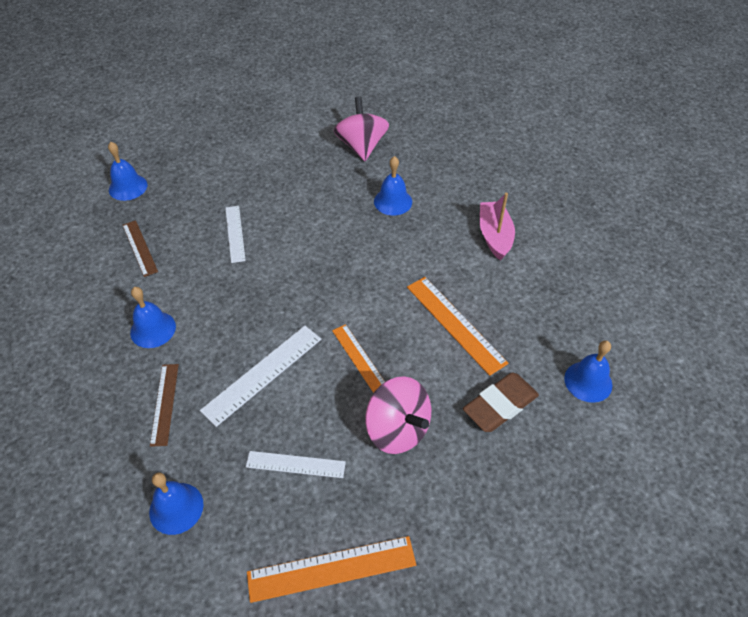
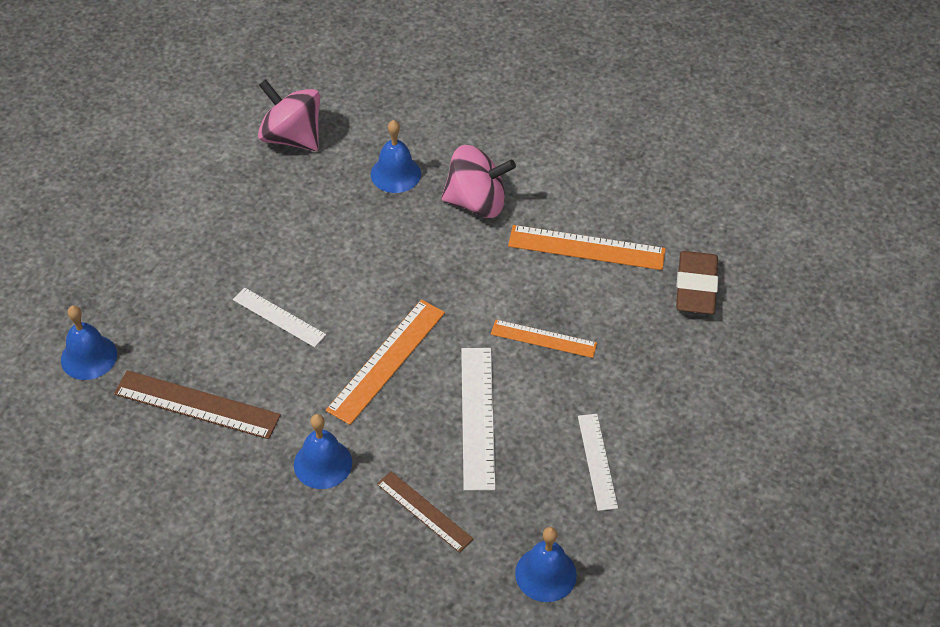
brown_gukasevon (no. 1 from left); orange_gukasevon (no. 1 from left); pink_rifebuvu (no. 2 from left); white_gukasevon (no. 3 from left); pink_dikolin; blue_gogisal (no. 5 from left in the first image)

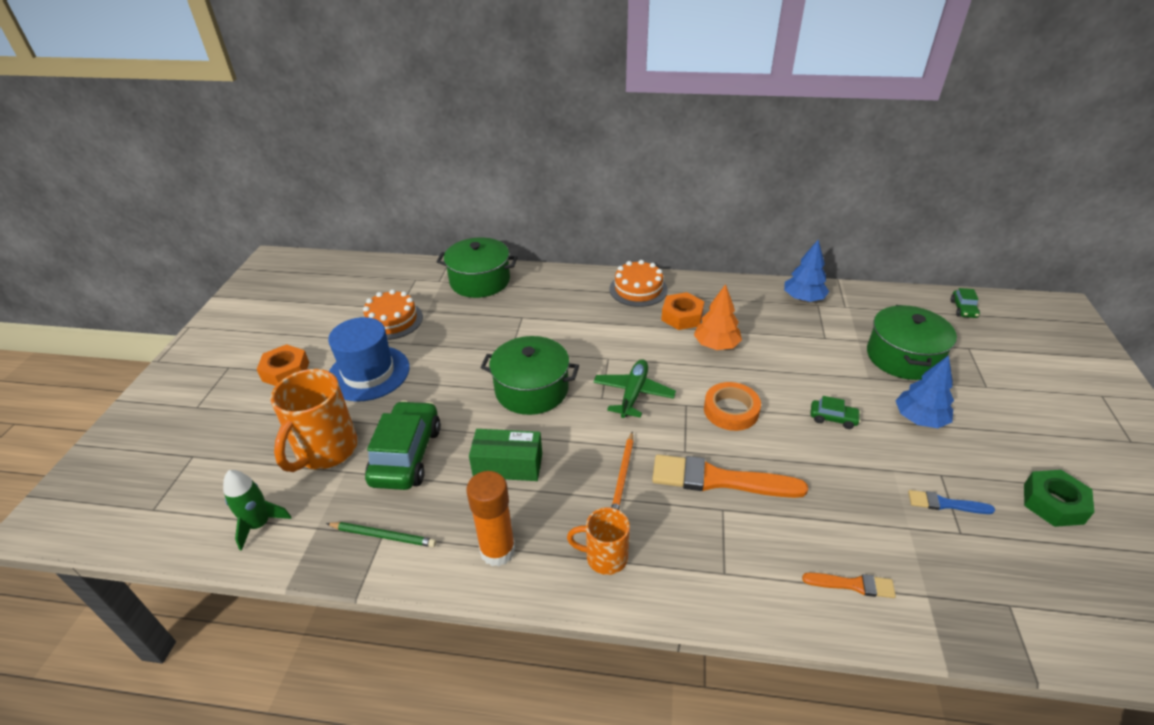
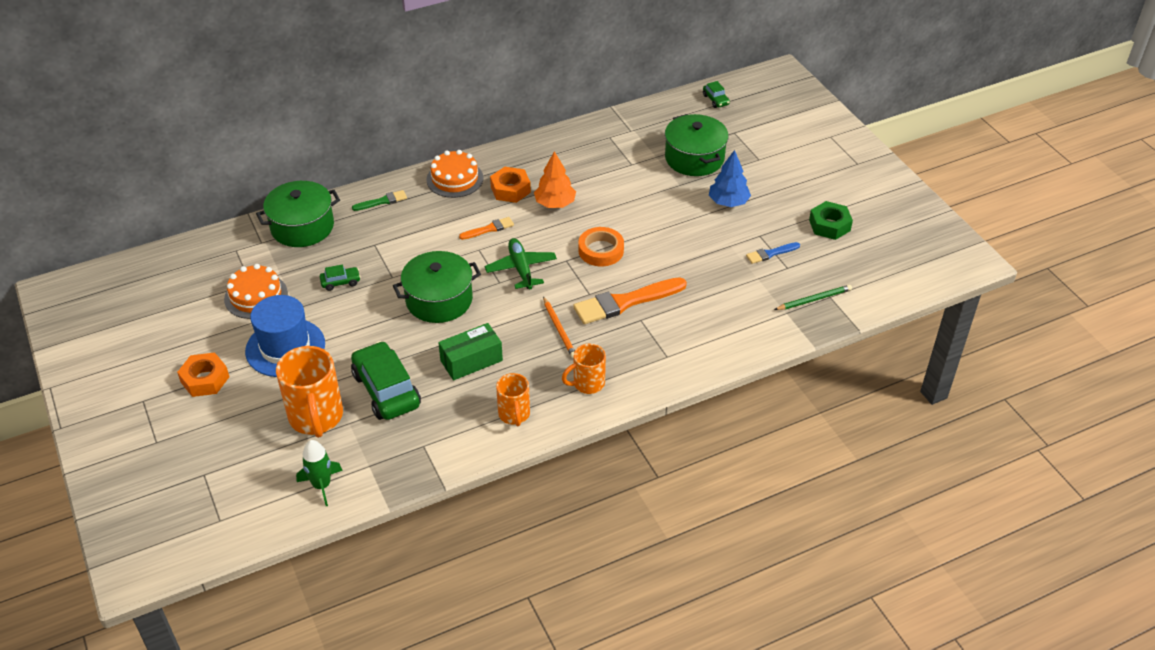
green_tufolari (no. 1 from left); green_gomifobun; orange_gomifobun (no. 1 from left); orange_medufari (no. 2 from left); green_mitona; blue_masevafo (no. 1 from left in the first image)

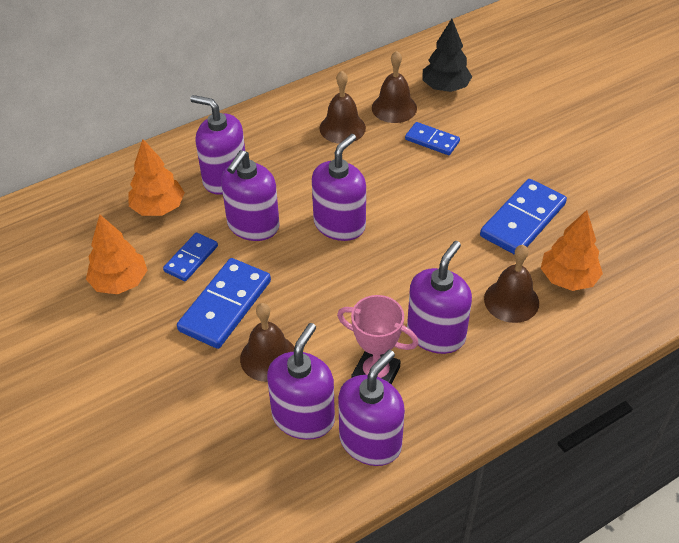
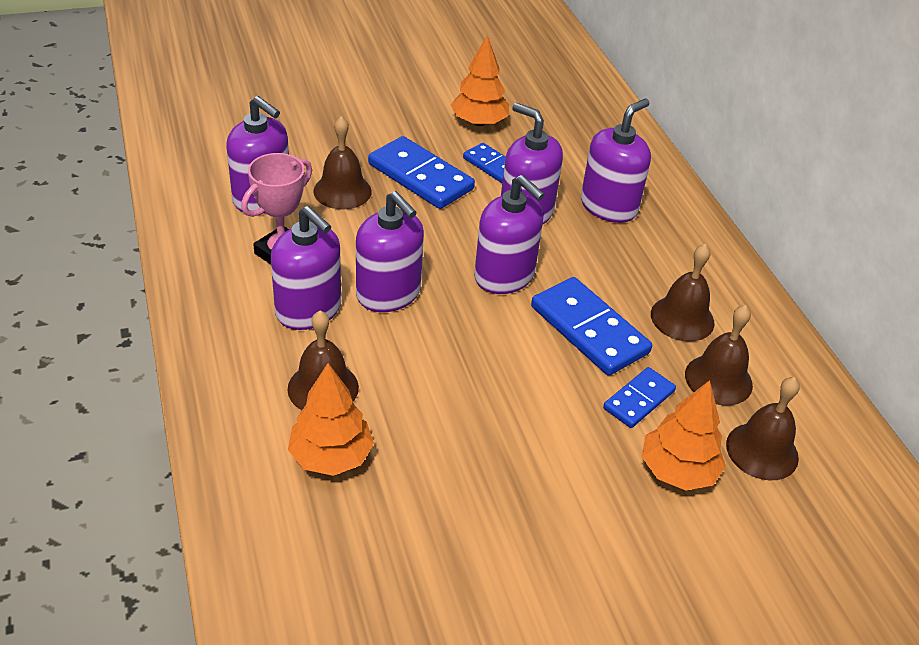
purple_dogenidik (no. 3 from left); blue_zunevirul (no. 3 from left); orange_masevafo (no. 3 from left); brown_gogisal (no. 5 from left)

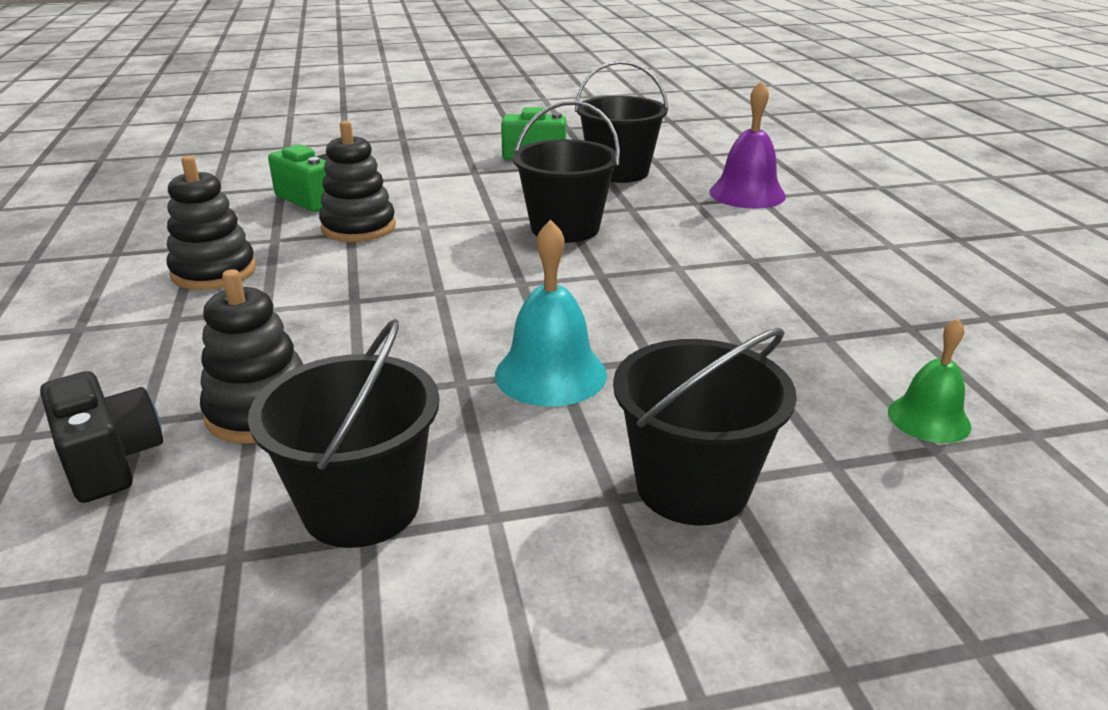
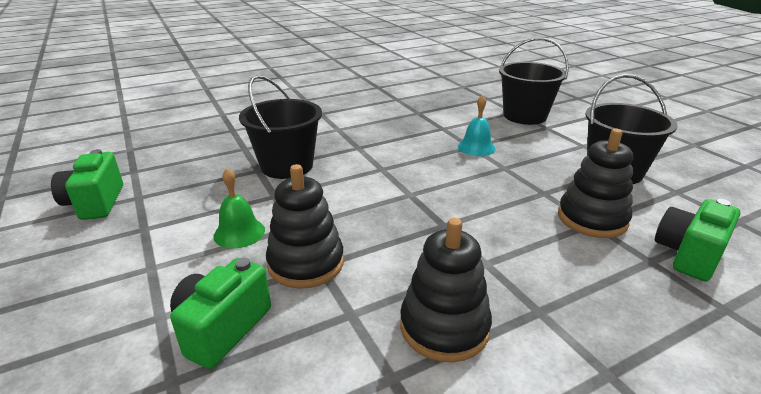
green_gogisal; turquoise_gogisal; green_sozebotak (no. 3 from left); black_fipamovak (no. 3 from left in the first image); purple_gogisal

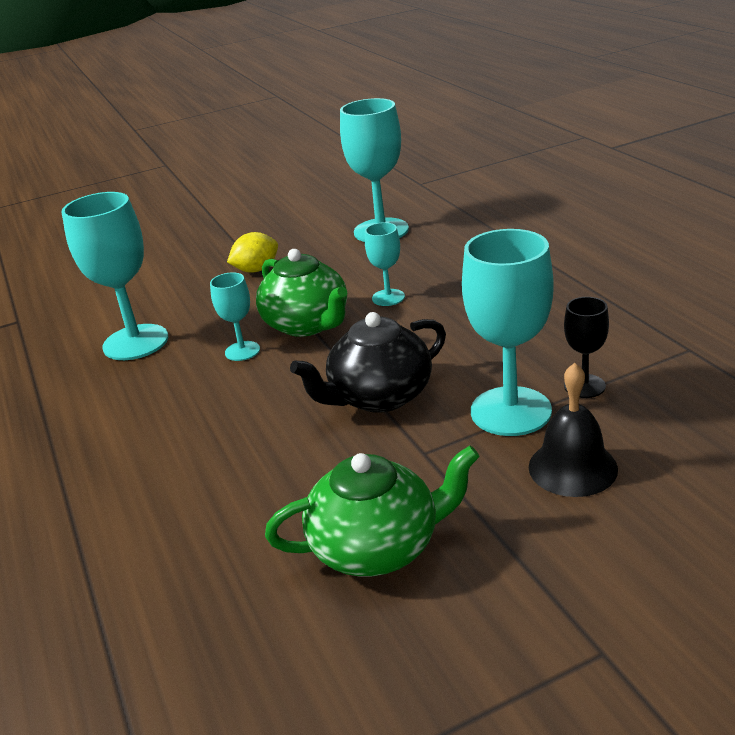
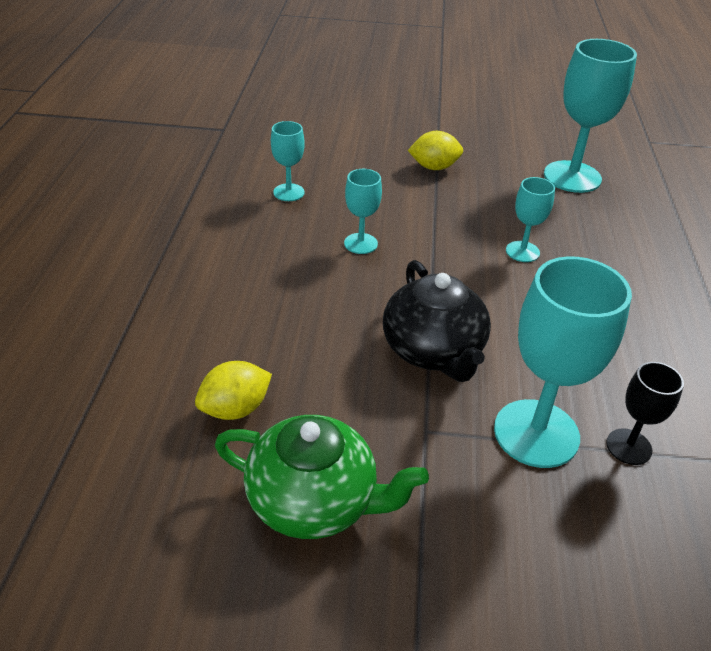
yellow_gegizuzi (no. 1 from left); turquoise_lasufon (no. 1 from left); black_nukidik; green_nukidik (no. 1 from left in the first image); black_gogisal

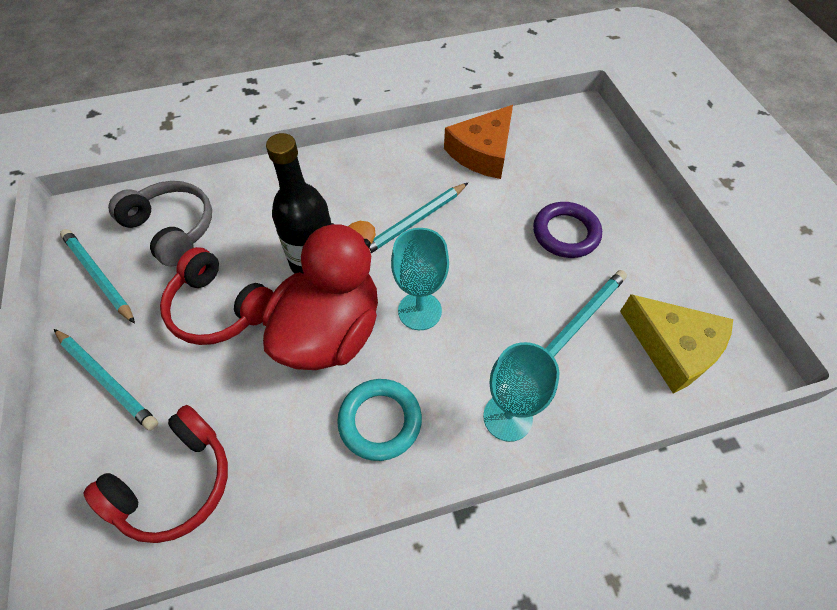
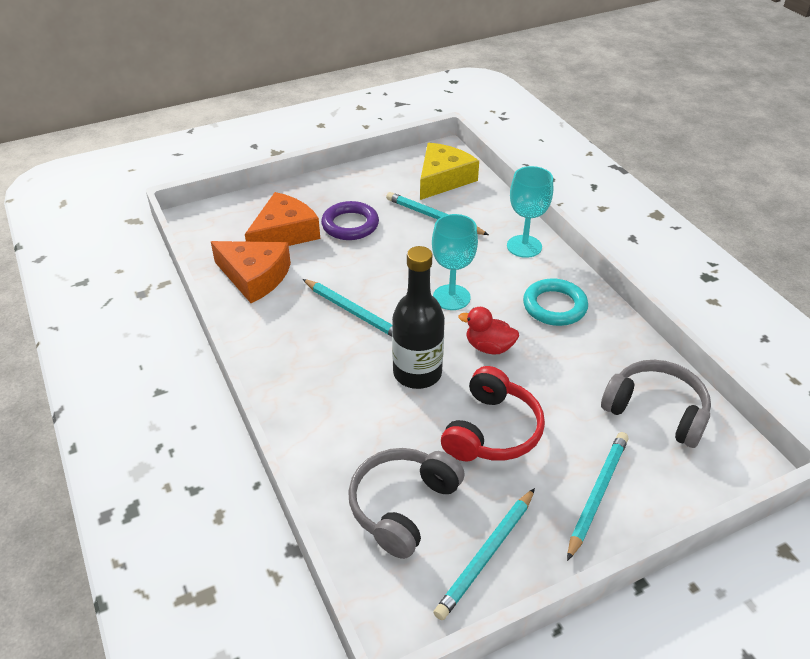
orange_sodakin (no. 2 from left); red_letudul; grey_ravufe (no. 2 from left)

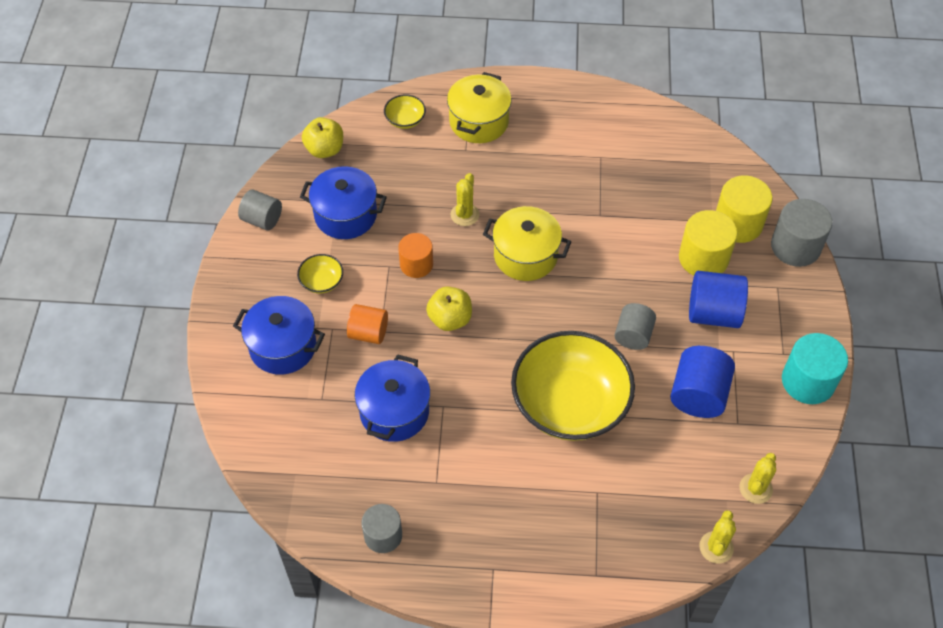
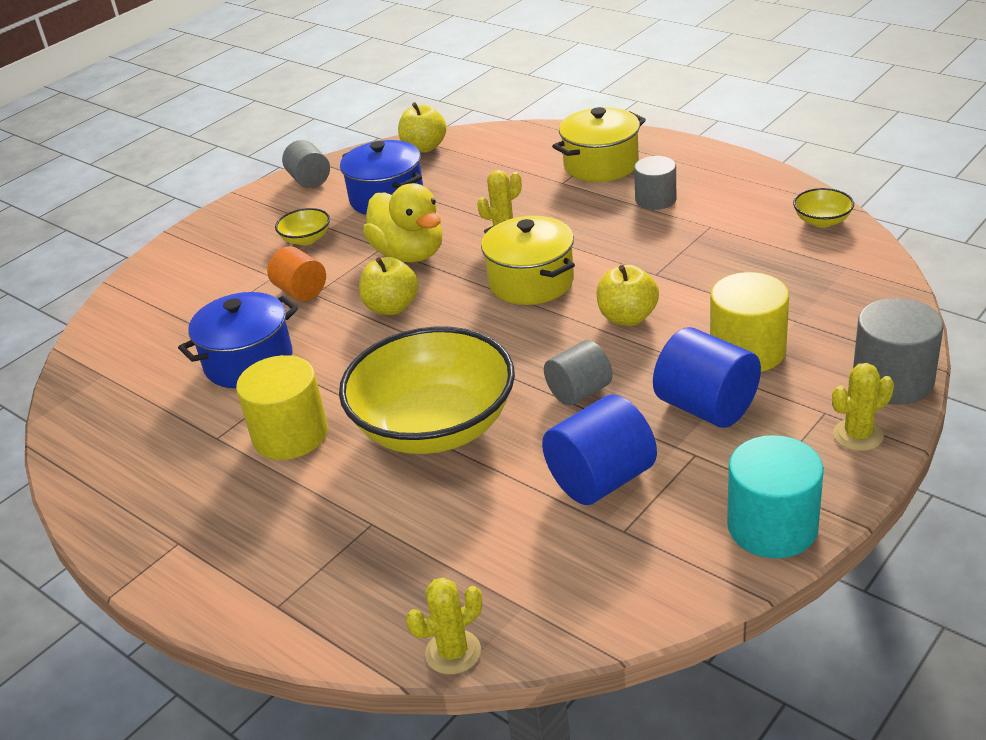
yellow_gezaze (no. 1 from left); yellow_letudul; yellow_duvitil (no. 3 from left); grey_gezaze (no. 3 from left); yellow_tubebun (no. 3 from left); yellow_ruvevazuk (no. 3 from left); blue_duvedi (no. 1 from left in the first image)

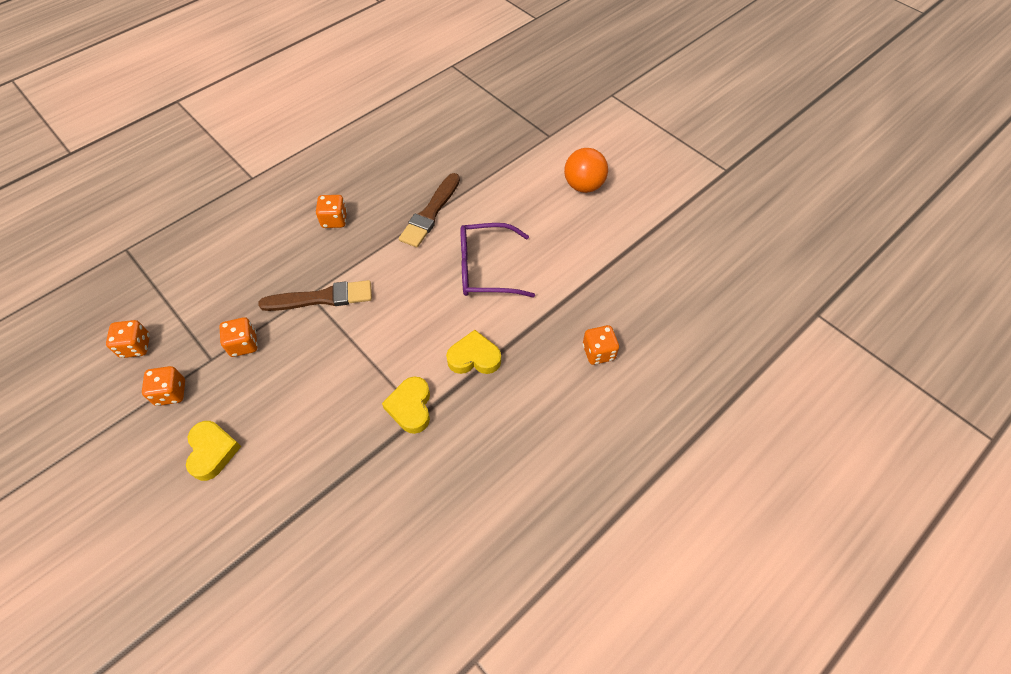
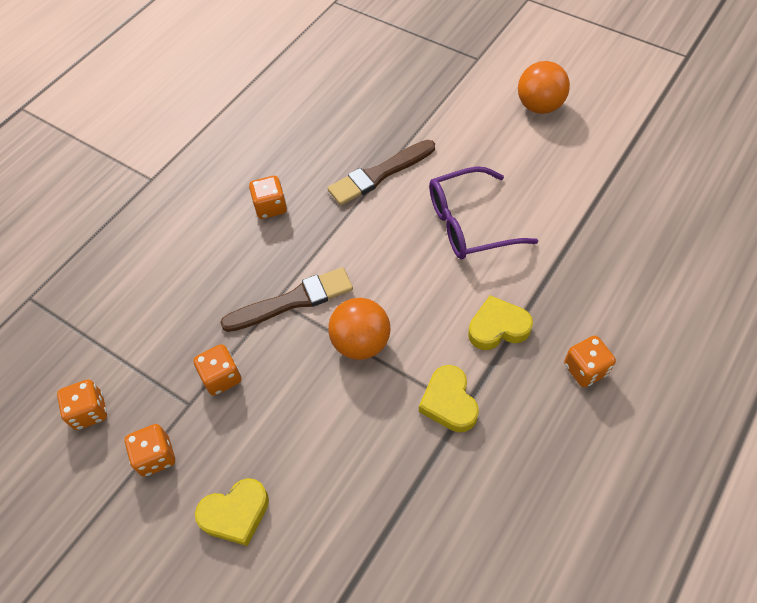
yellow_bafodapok (no. 1 from left); brown_gomifobun (no. 2 from left); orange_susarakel (no. 1 from left); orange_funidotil (no. 5 from left)

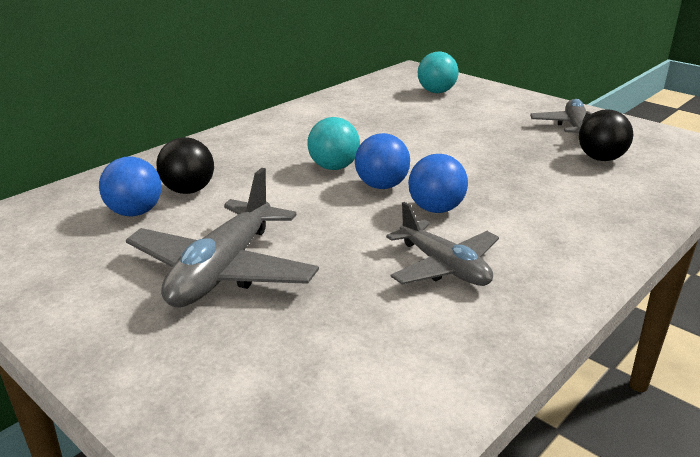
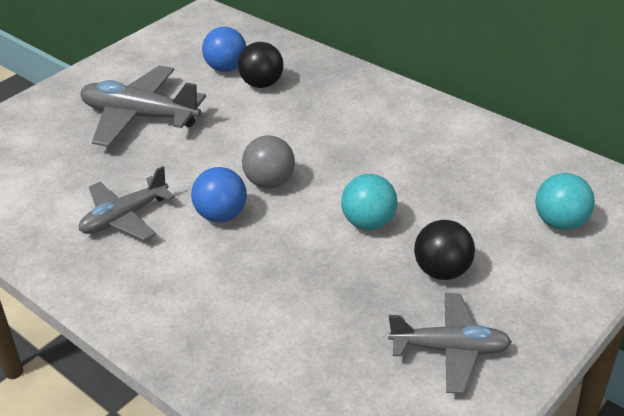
grey_susarakel; turquoise_susarakel (no. 1 from left); black_susarakel (no. 2 from left)

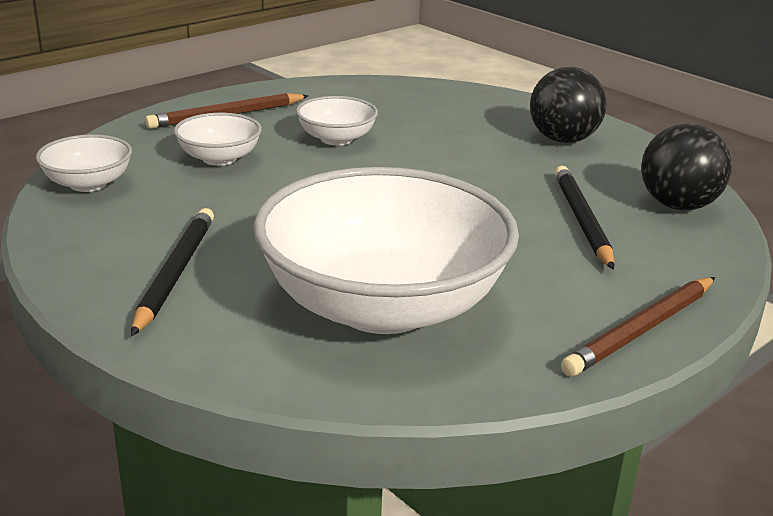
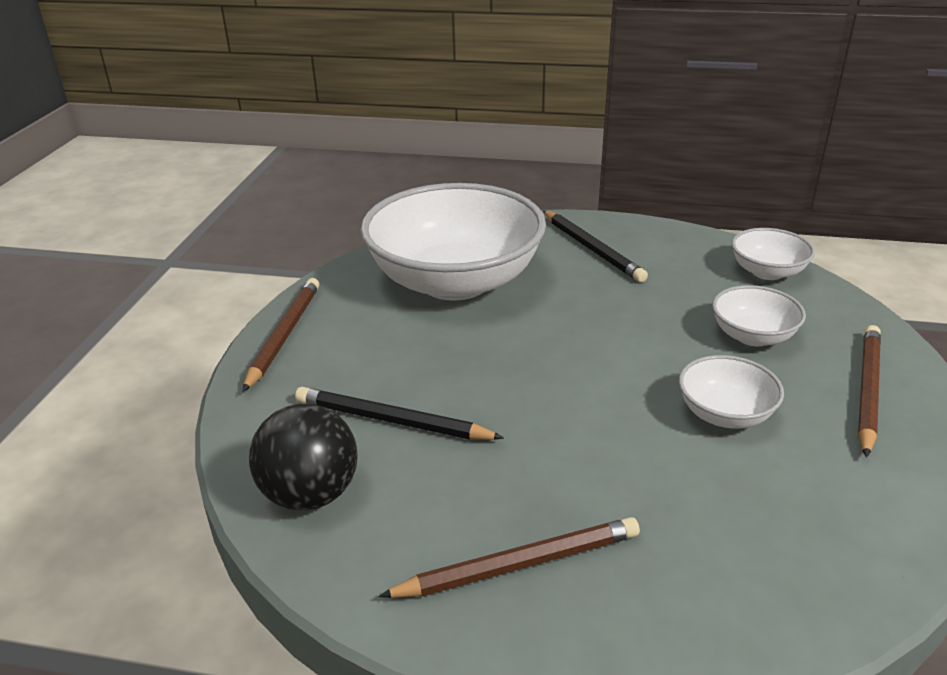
black_mitona (no. 1 from left); brown_mitona (no. 2 from left)

